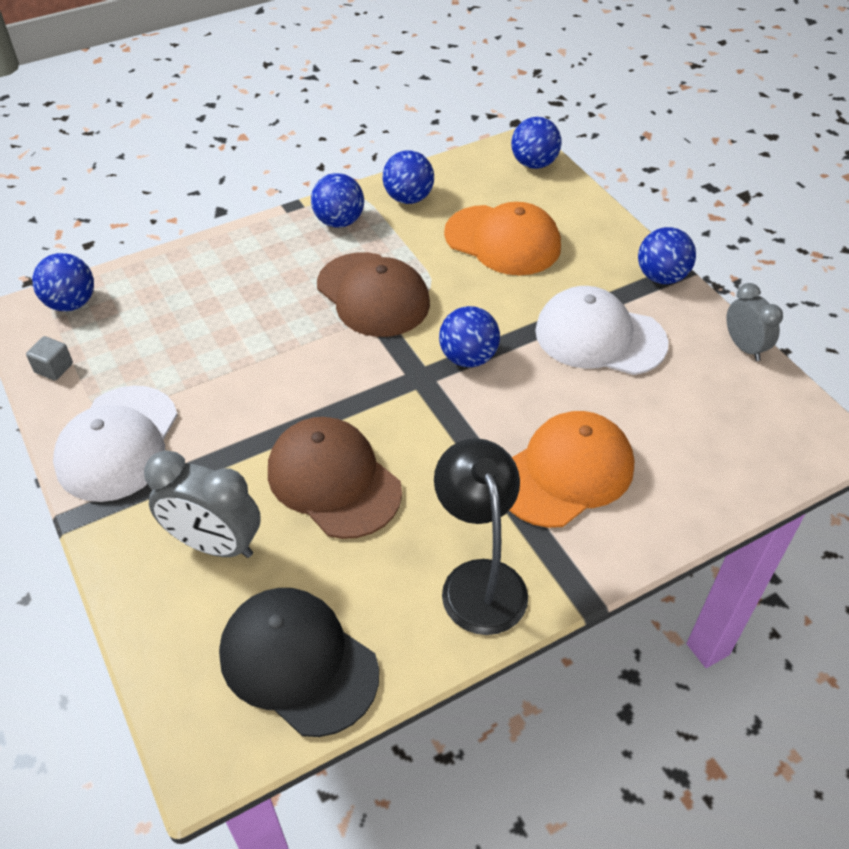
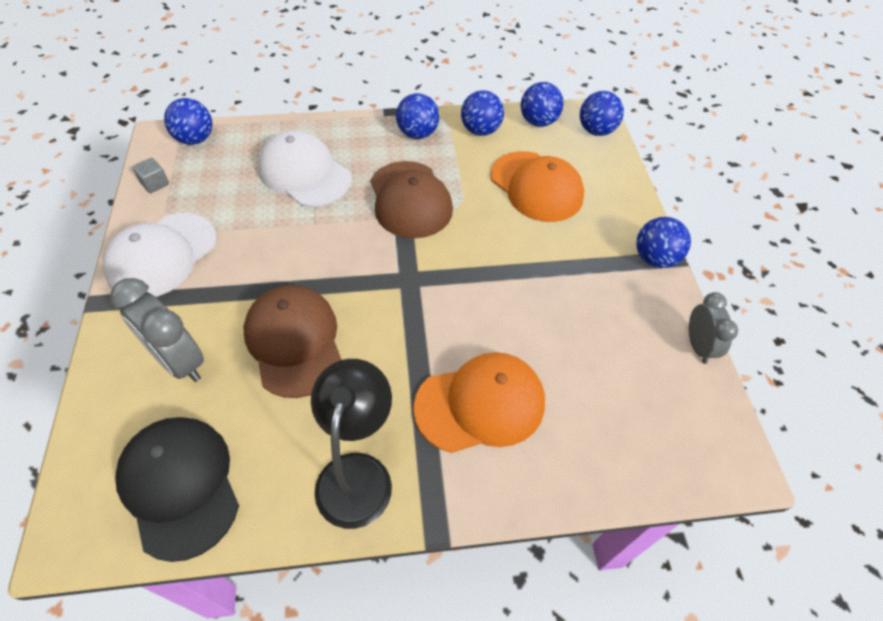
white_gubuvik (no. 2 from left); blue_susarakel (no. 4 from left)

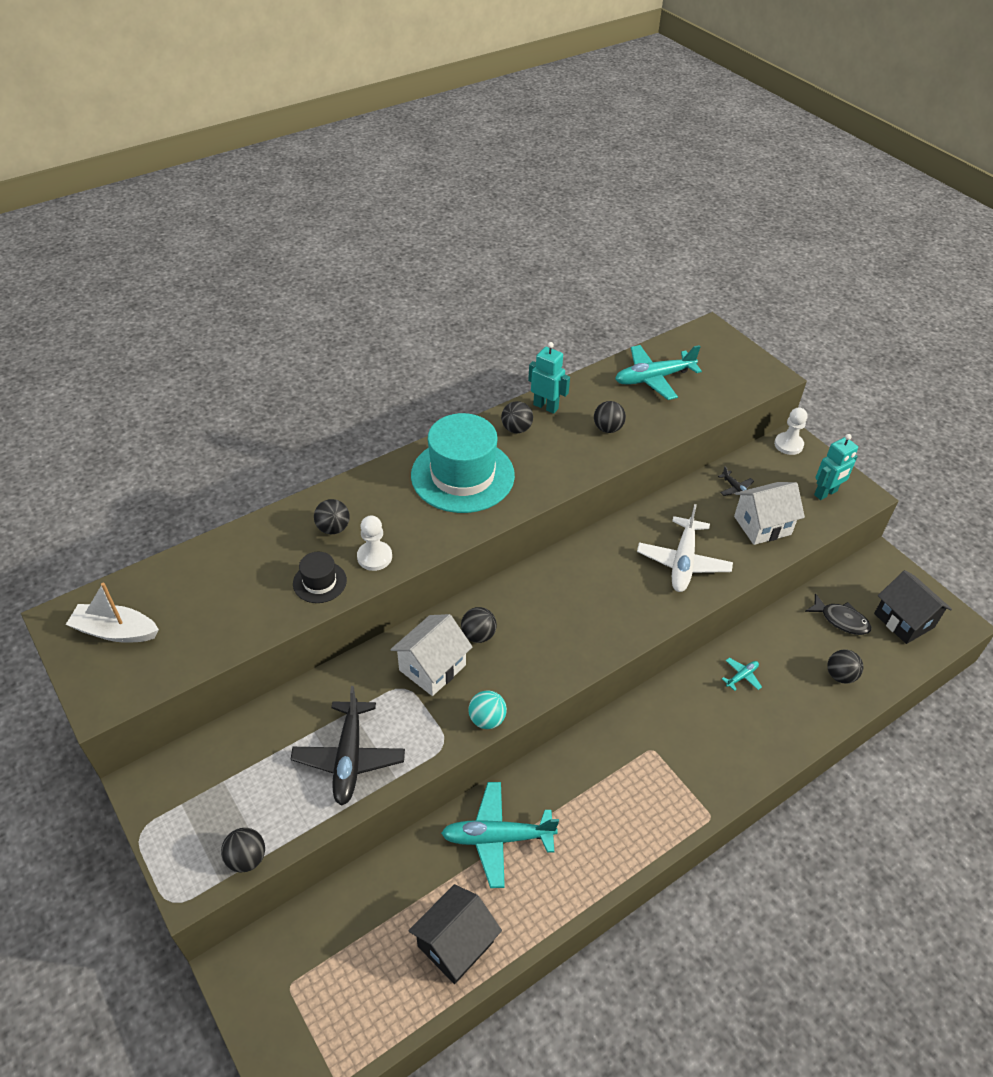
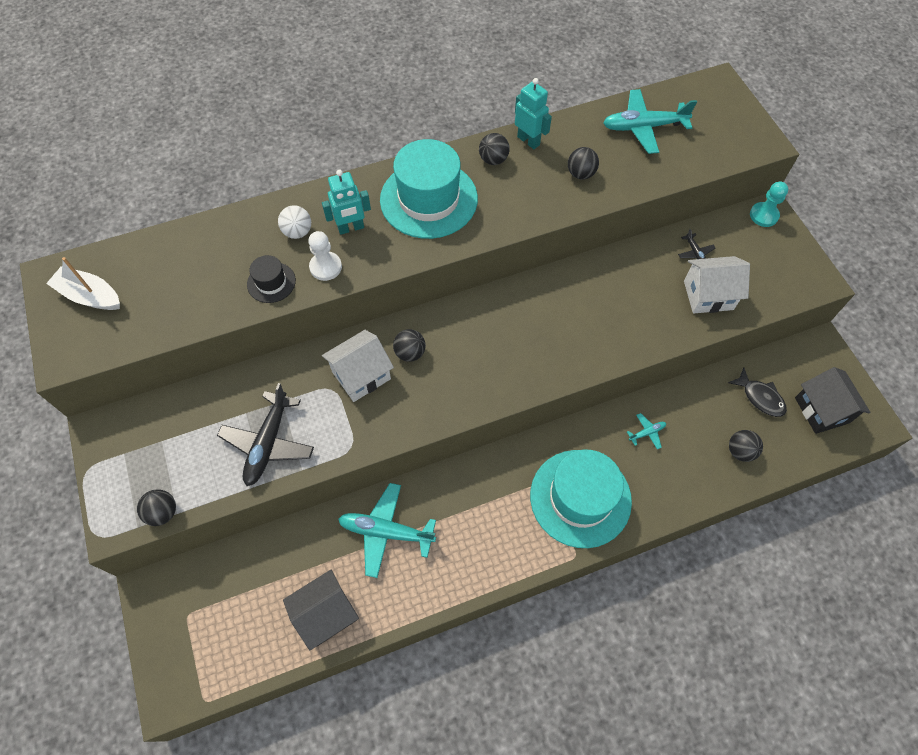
white_susarakel; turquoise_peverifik (no. 1 from left); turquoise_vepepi (no. 2 from left); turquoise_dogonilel; turquoise_susarakel; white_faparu

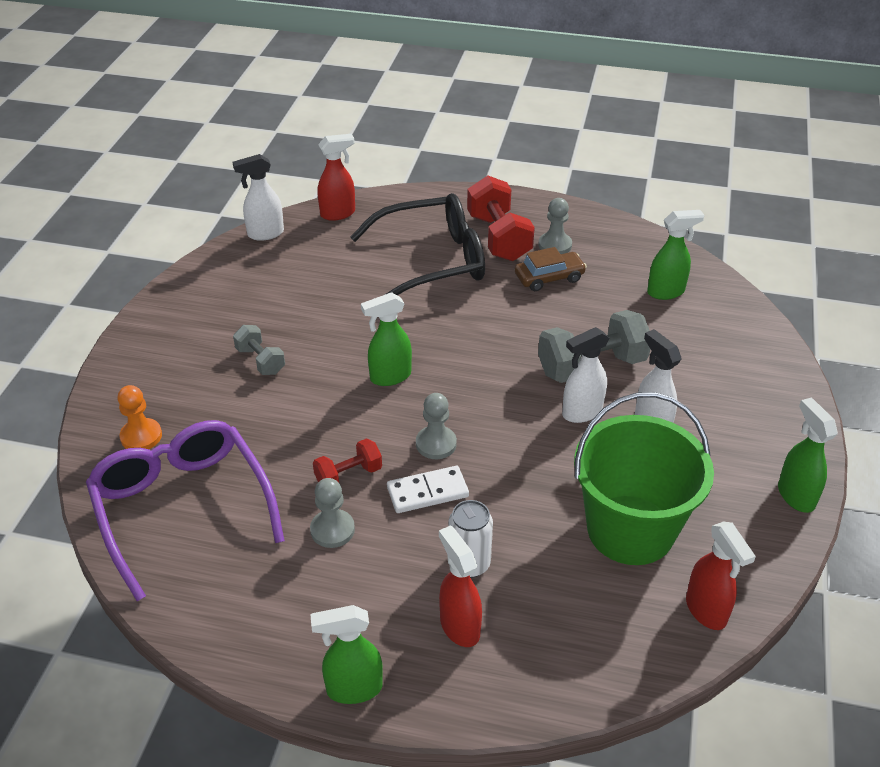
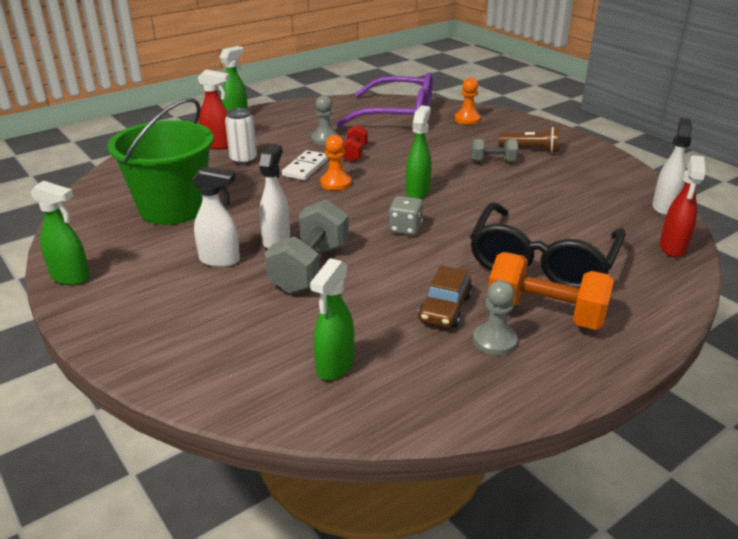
orange_dogonilel (no. 1 from left); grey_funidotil; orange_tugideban; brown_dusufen; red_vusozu (no. 3 from left in the first image)

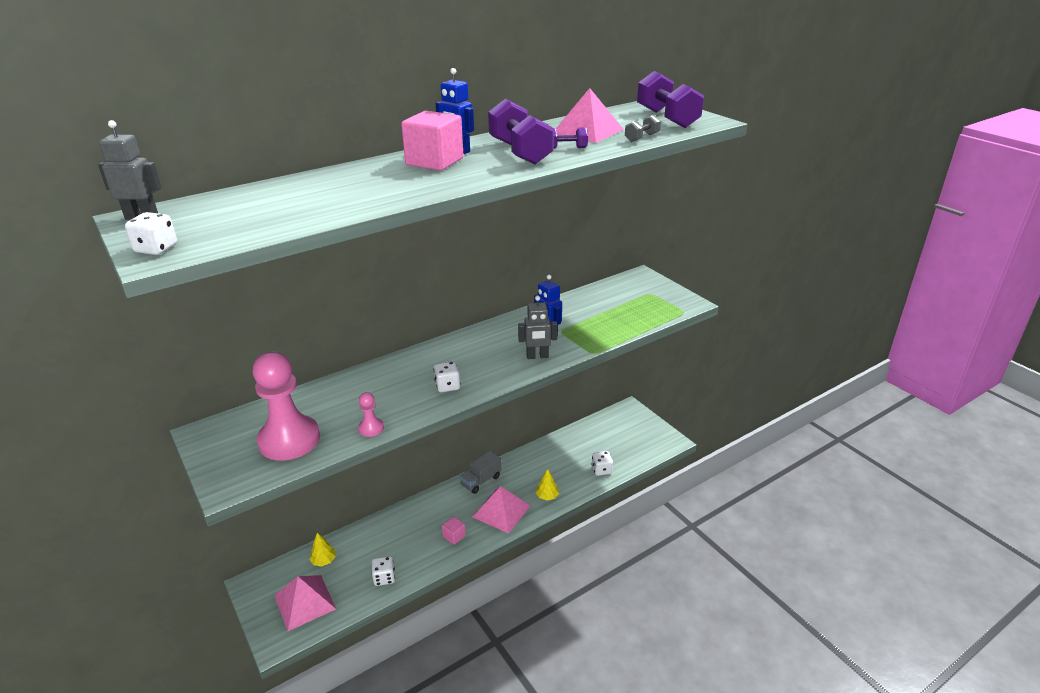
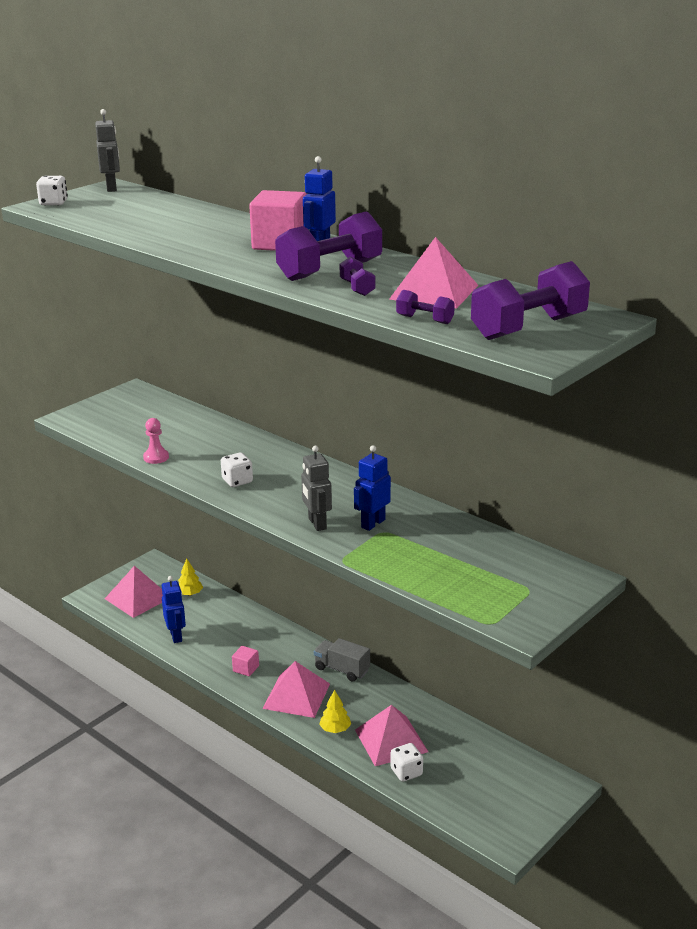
blue_peverifik (no. 1 from left); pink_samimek (no. 3 from left); purple_tugideban (no. 3 from left); pink_dogonilel (no. 1 from left in the first image)

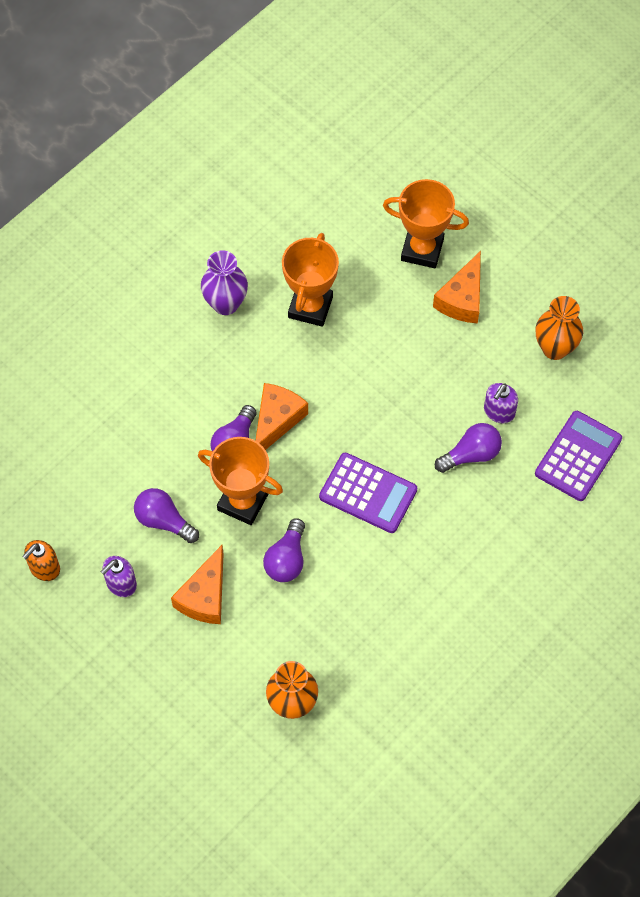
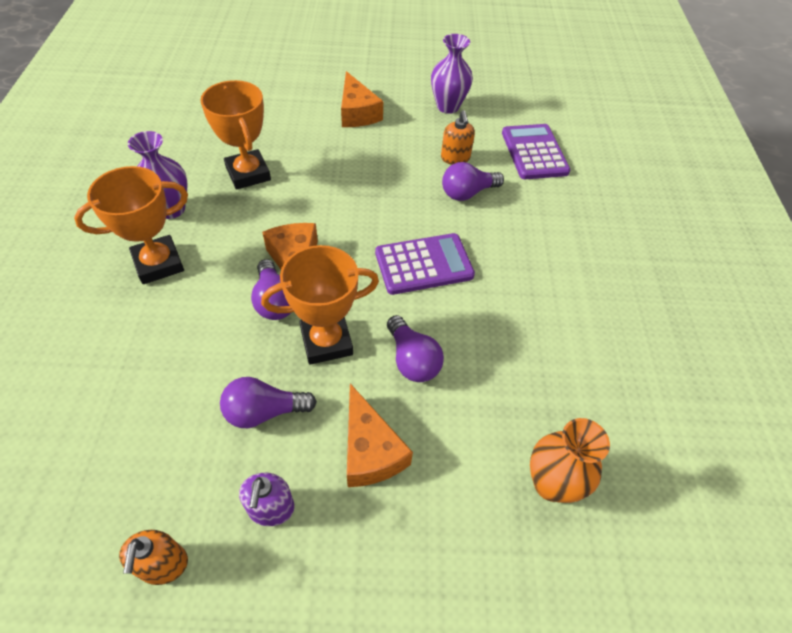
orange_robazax (no. 1 from left); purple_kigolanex (no. 2 from left); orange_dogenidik (no. 2 from left); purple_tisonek (no. 4 from left)

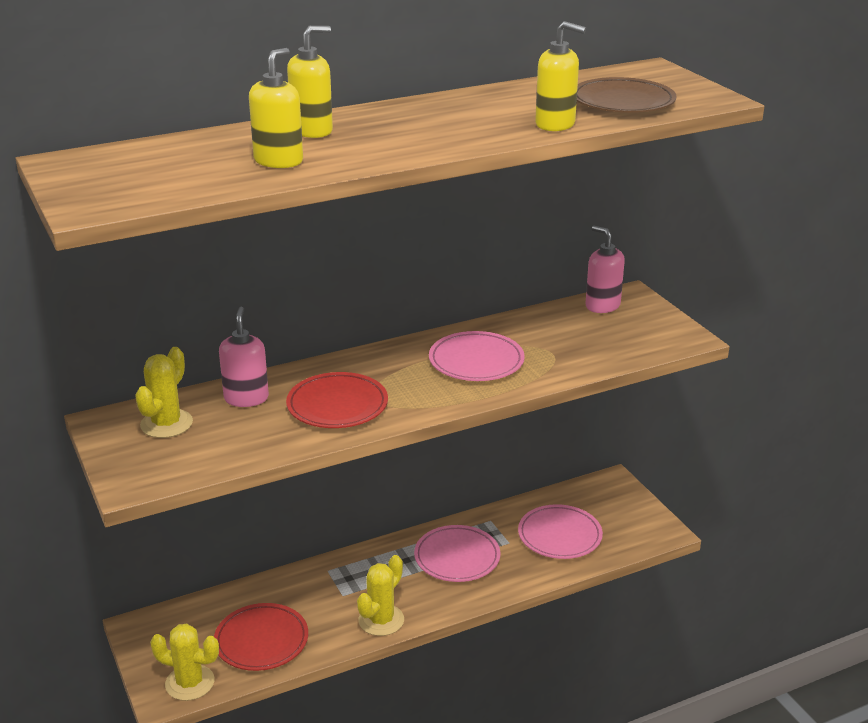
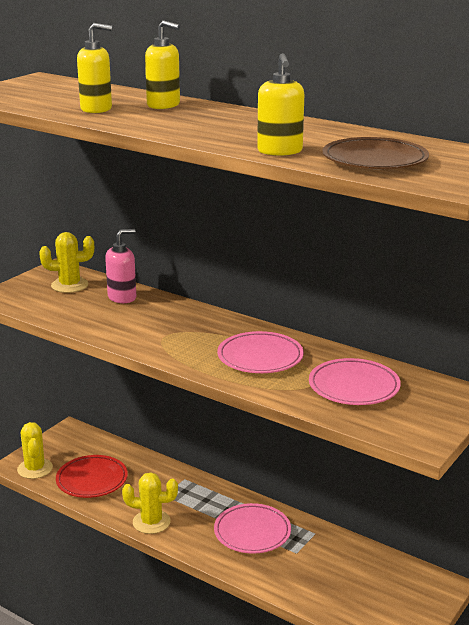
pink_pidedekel (no. 3 from left); red_pidedekel (no. 2 from left in the first image); pink_dogenidik (no. 2 from left in the first image)

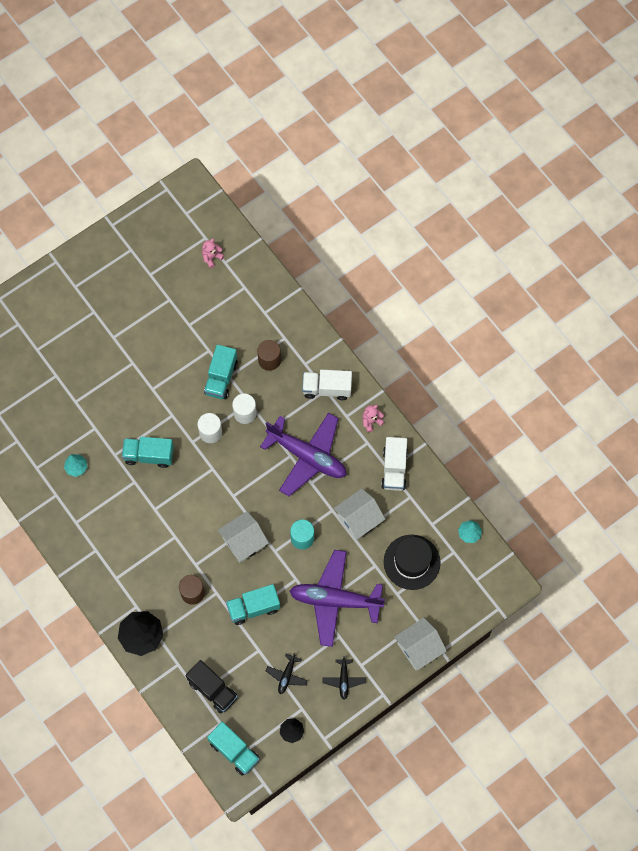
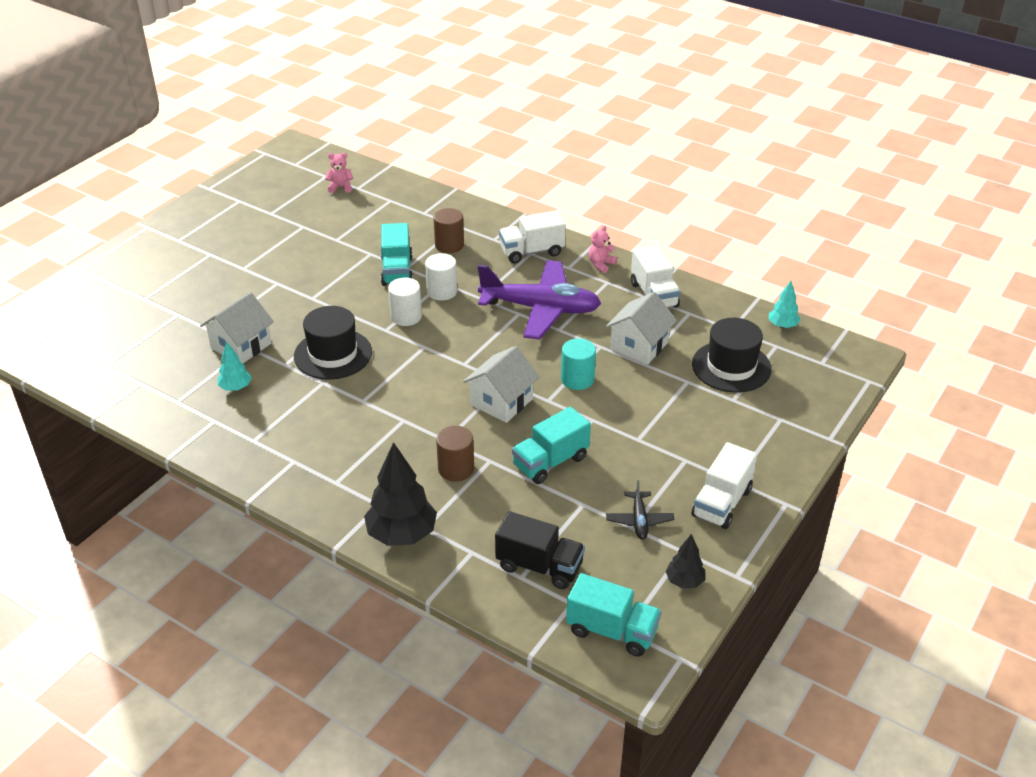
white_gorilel (no. 1 from left); black_vepepi (no. 1 from left); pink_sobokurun (no. 1 from left); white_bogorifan (no. 3 from left); purple_faparu (no. 2 from left in the first image)

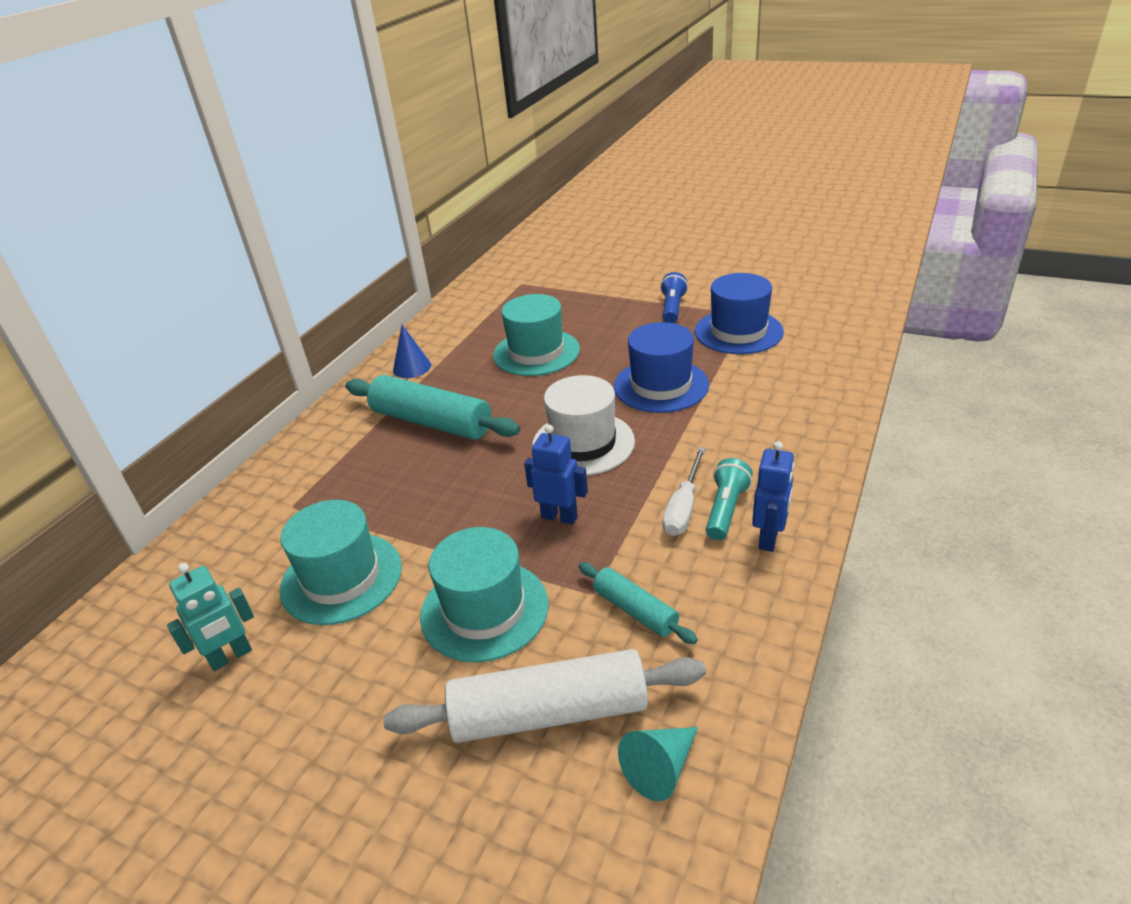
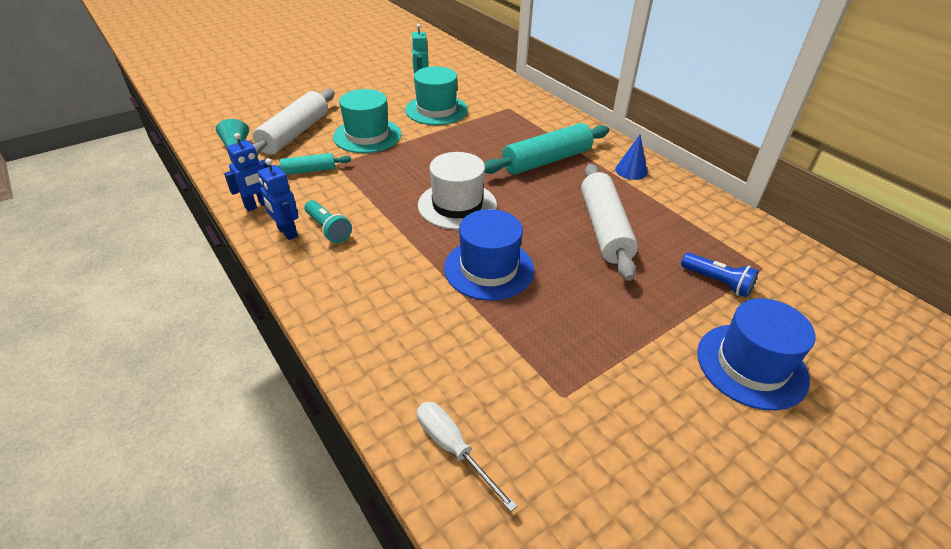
blue_peverifik (no. 1 from left); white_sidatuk; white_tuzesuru (no. 2 from left); blue_dusufen; blue_vepepi (no. 2 from left)

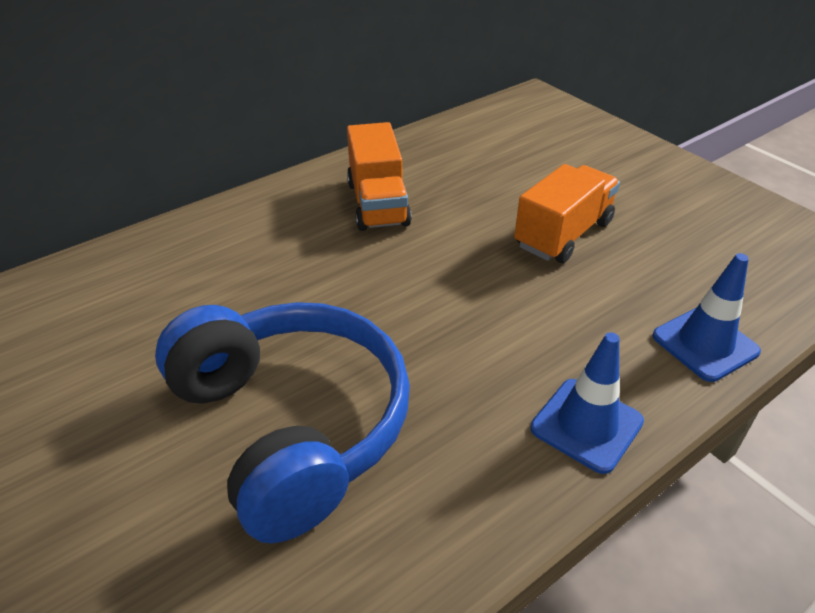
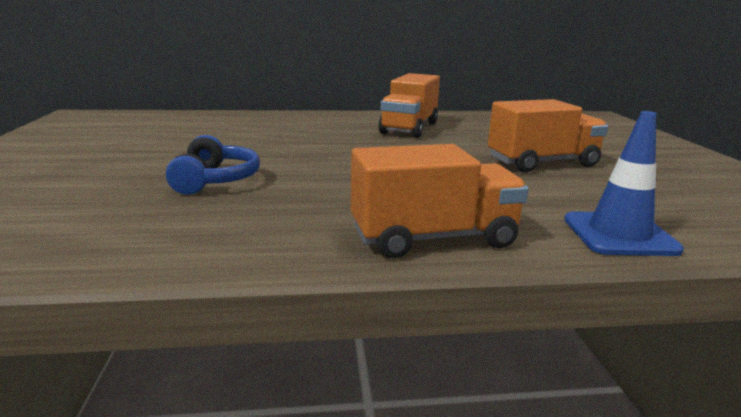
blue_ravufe; orange_bogorifan (no. 2 from left)

